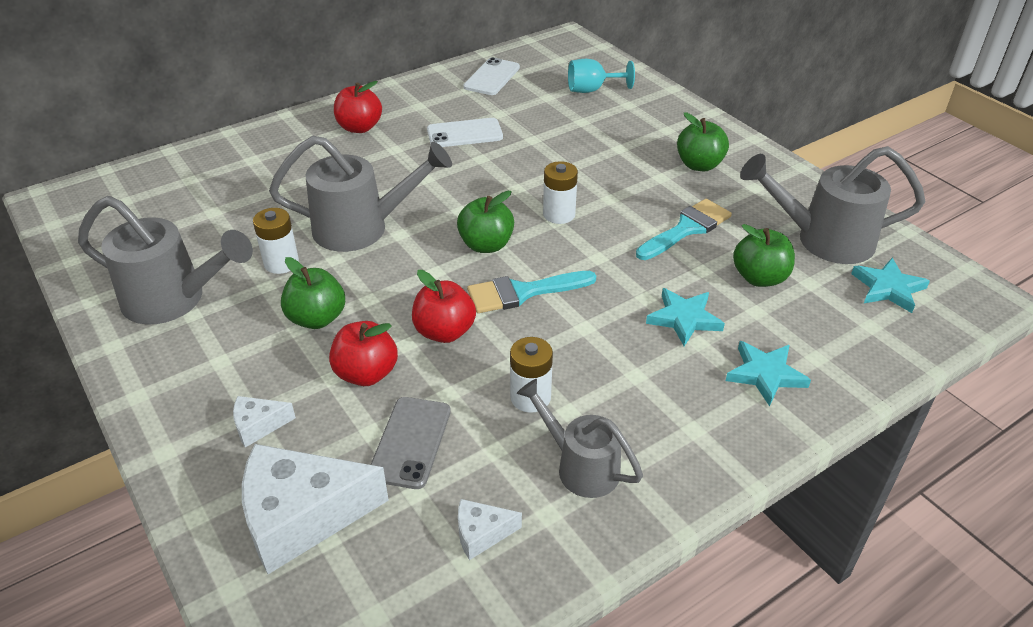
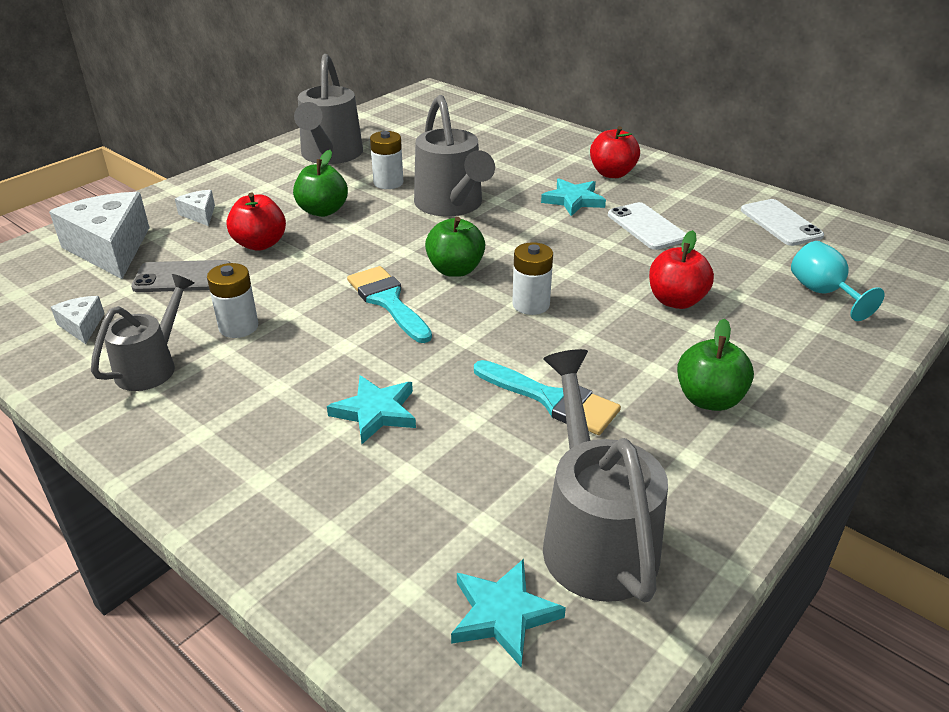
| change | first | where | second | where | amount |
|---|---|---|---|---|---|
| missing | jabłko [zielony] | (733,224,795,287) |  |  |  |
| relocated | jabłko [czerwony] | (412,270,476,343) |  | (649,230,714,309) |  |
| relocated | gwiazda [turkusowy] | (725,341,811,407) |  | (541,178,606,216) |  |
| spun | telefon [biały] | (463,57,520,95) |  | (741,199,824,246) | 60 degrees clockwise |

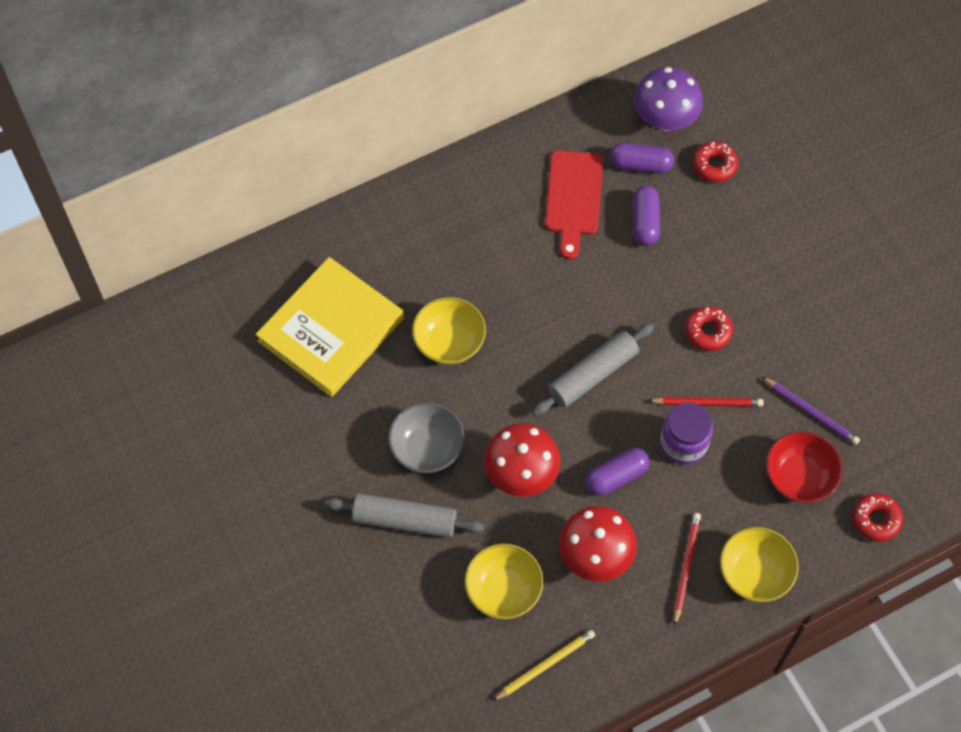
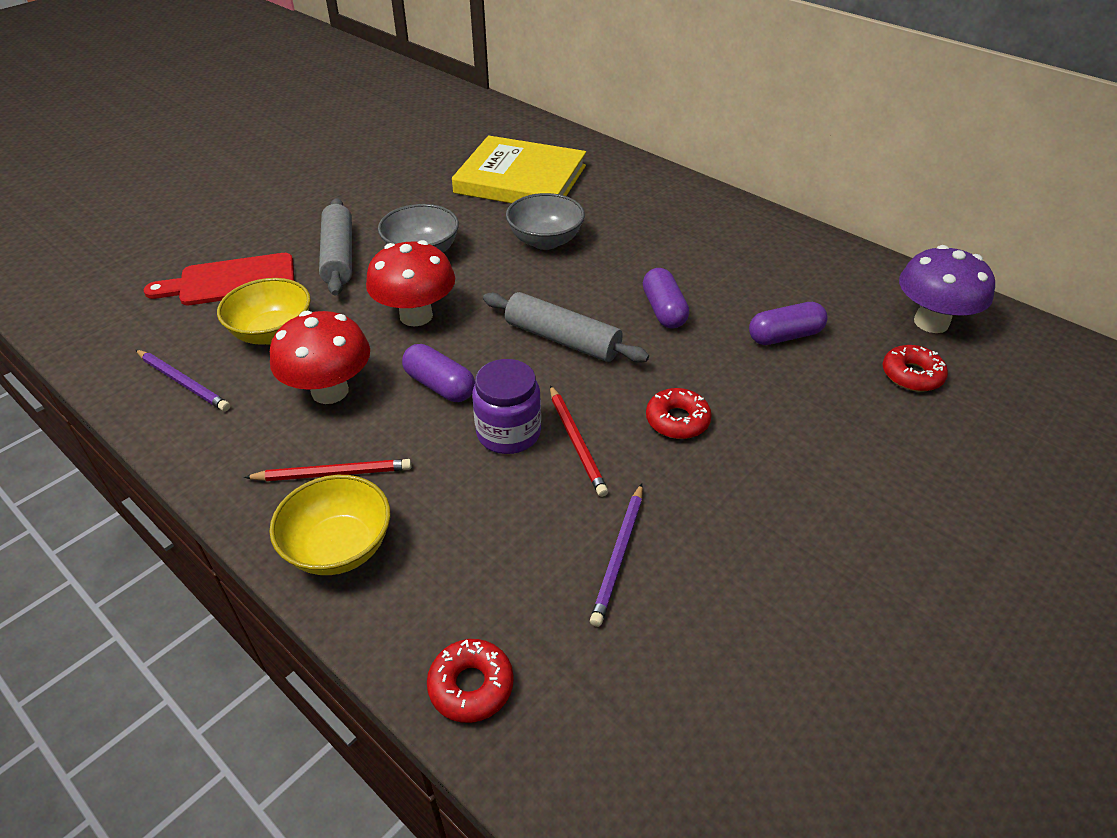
| change | first | where | second | where | amount |
|---|---|---|---|---|---|
| missing | miska [czerwony] | (766,431,843,503) |  |  |  |
| relocated | deska do krojenia [czerwony] | (545,150,603,260) |  | (144,253,294,305) |  |
| relocated | kapsułka [fioletowy] | (610,143,674,174) |  | (643,268,689,328) |  |
| colour | miska [żółty] | (412,297,486,365) | miska [szary] | (506,193,585,250) |  |
| colour | ołówek [żółty] | (492,630,595,701) | ołówek [fioletowy] | (136,350,230,411) |  |

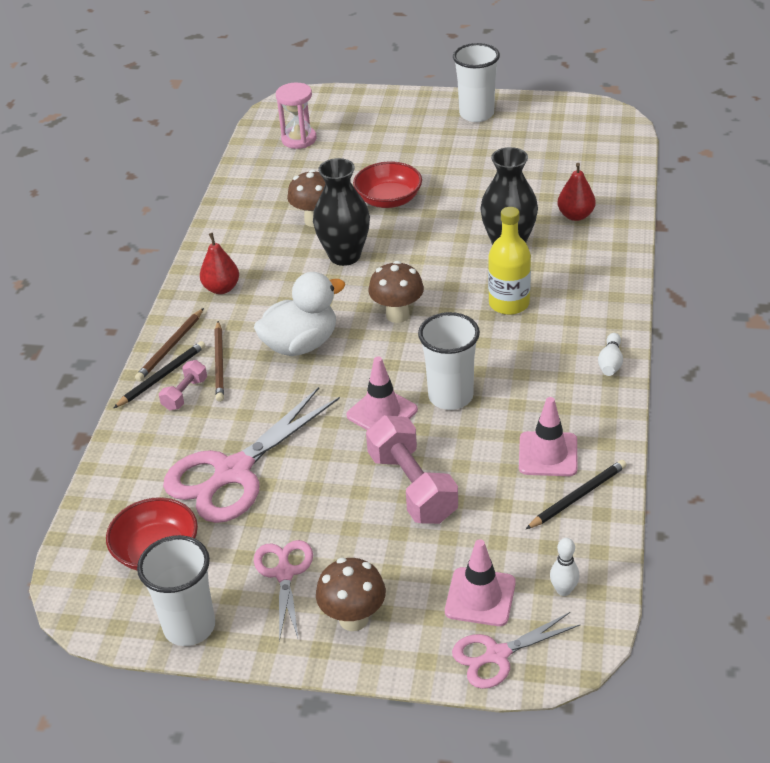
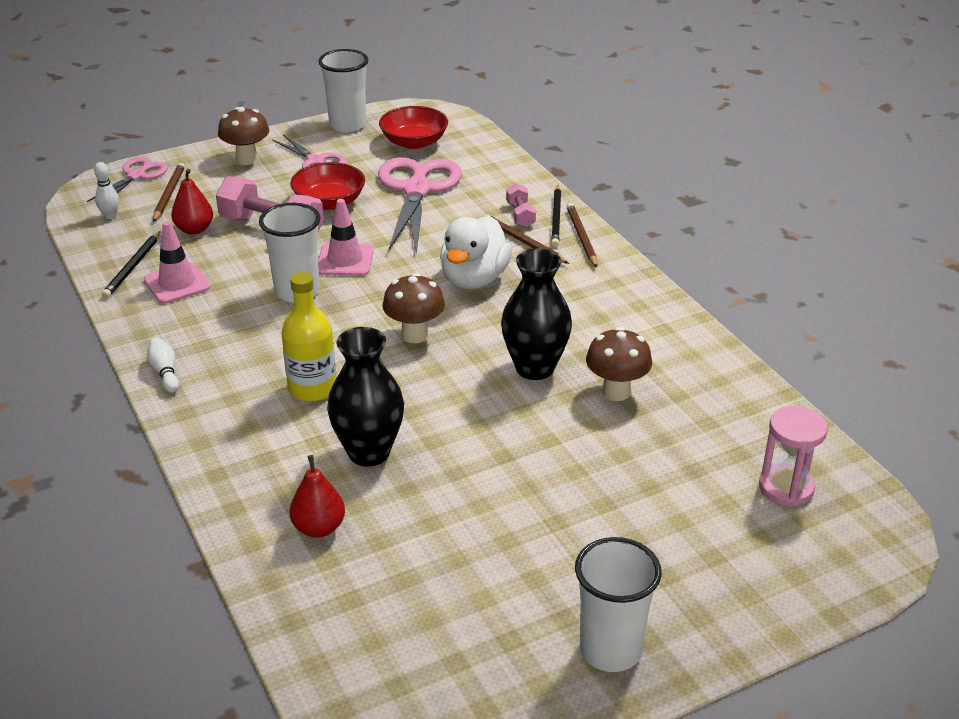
| change | first | where | second | where | amount |
|---|---|---|---|---|---|
| relocated | gruszka [czerwony] | (200,233,239,294) |  | (171,169,213,235) |  |
| relocated | miska [czerwony] | (353,161,422,208) |  | (290,162,365,210) |  |
| exchanged | pachołek [różowy] | (445,539,516,626) | ołówek [brązowy] | (153,163,185,222) |  |

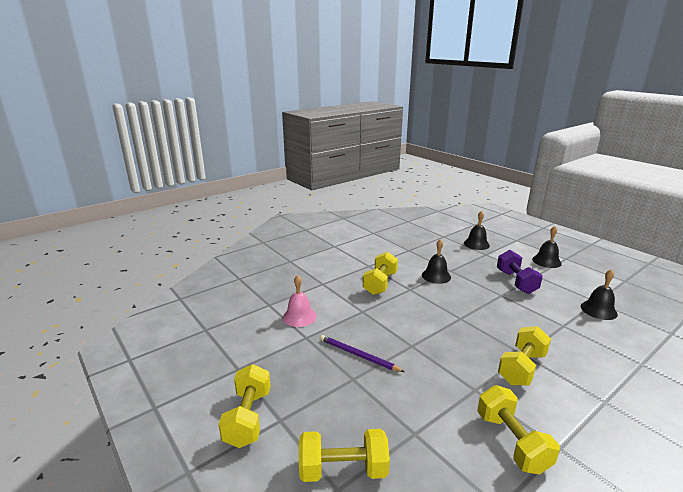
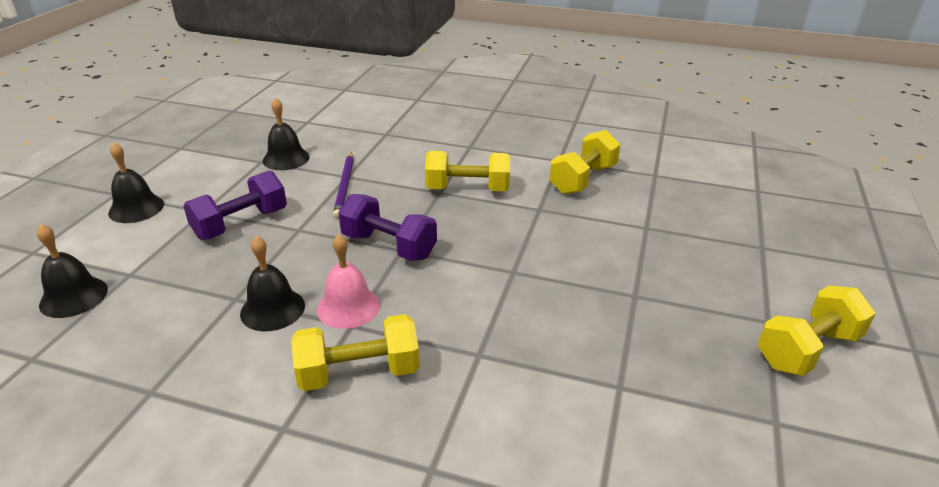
| change | first | where | second | where | amount |
|---|---|---|---|---|---|
| missing | hantel [żółty] | (299,429,390,482) |  |  |  |
| appeared |  |  | hantel [fioletowy] | (338,194,437,261) |  |
| relocated | dzwonek [różowy] | (283,275,316,327) |  | (317,234,380,329) |  |
| relocated | ołówek [fioletowy] | (320,335,405,372) |  | (333,152,354,219) |  |

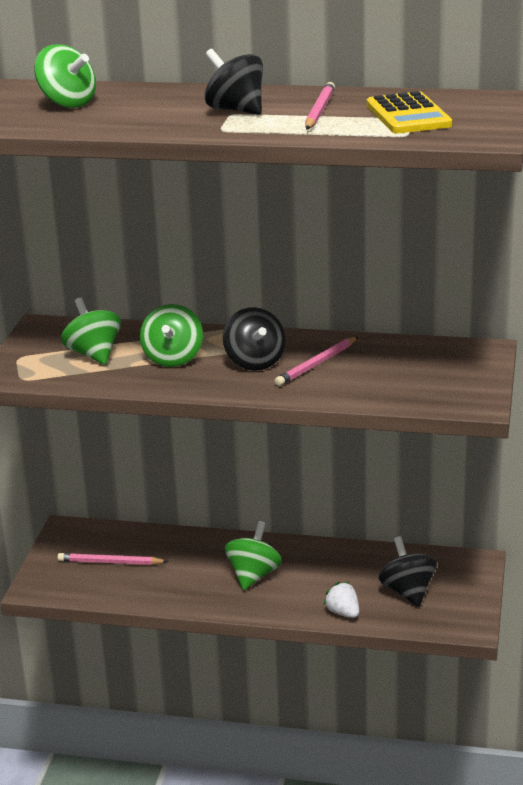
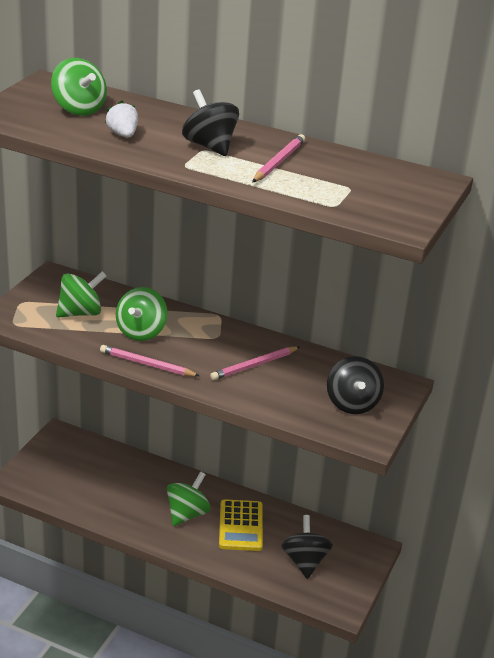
| change | first | where | second | where | amount |
|---|---|---|---|---|---|
| relocated | ołówek [różowy] | (58,553,168,565) |  | (100,345,200,376) |  |
| relocated | bączek [czarny] | (223,307,286,371) |  | (327,356,384,414) |  |
| relocated | truskawka [biały] | (323,582,359,618) |  | (105,100,138,138) |  |
| relocated | kalkulator [żółty] | (367,91,452,133) |  | (219,499,263,551) |  |
| spun | bączek [zielony] | (61,298,121,365) |  | (56,271,106,318) | 75 degrees clockwise |

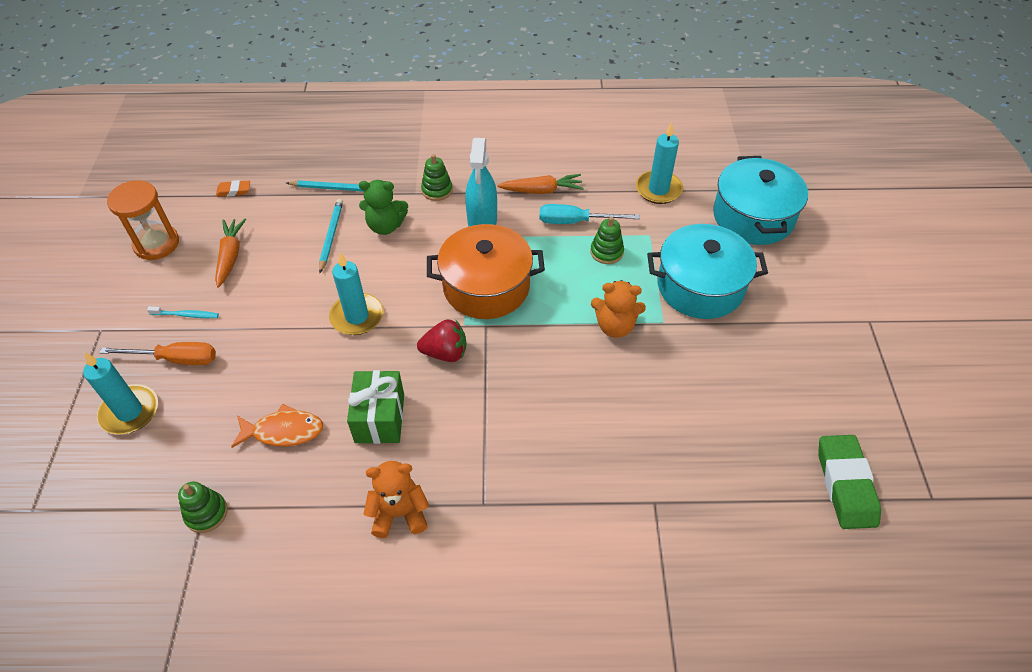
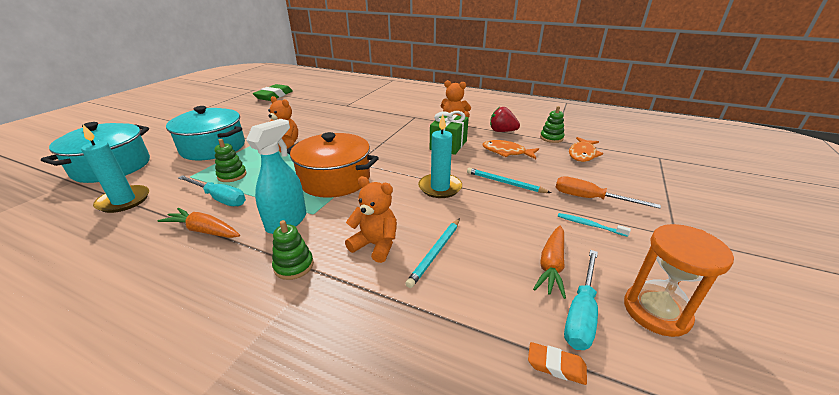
| change | first | where | second | where | amount |
|---|---|---|---|---|---|
| missing | świeca [turkusowy] | (83,352,158,434) |  |  |  |
| appeared |  |  | śrubokręt [turkusowy] | (564,250,598,350) |  |
| appeared |  |  | ryba [pomarańczowy] | (569,137,603,162) |  |
| relocated | ołówek [turkusowy] | (287,180,364,192) |  | (467,168,551,193) |  |
| relocated | truskawka [czerwony] | (417,319,466,362) |  | (490,107,520,132) |  |
| colour | miś [zielony] | (359,180,408,235) | miś [pomarańczowy] | (345,176,397,263) |  |

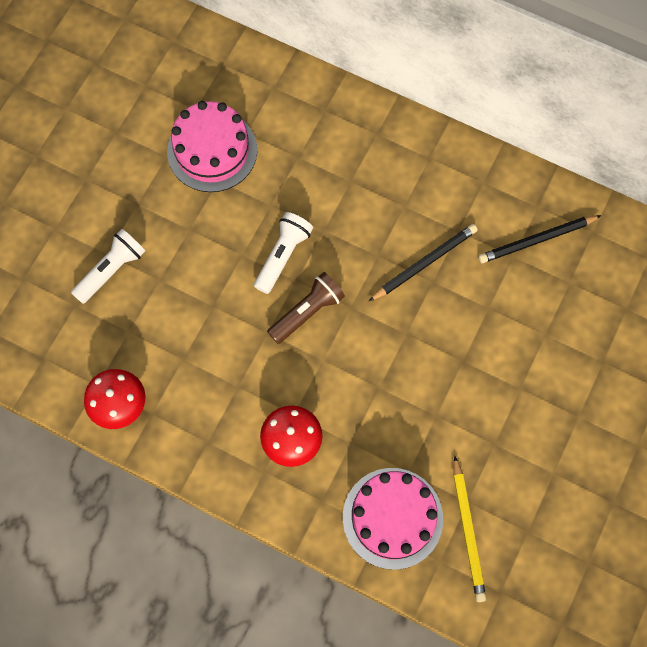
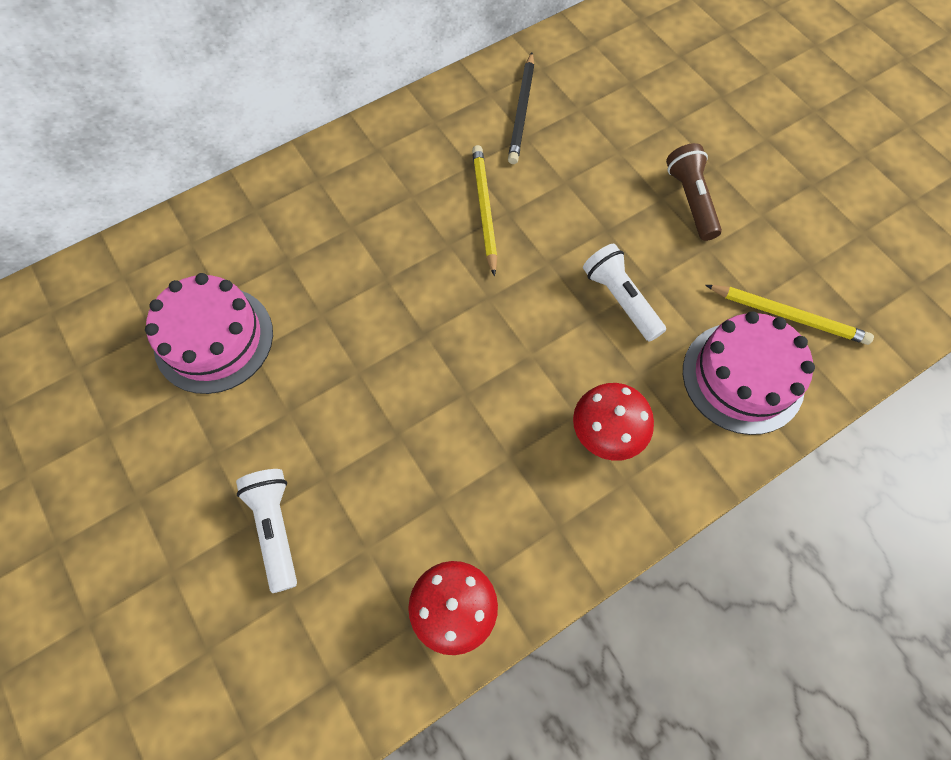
| change | first | where | second | where | amount |
|---|---|---|---|---|---|
| relocated | latarka [biały] | (254,212,313,294) |  | (583,244,666,342) |  |
| relocated | latarka [brązowy] | (267,272,345,344) |  | (666,143,722,241) |  |
| colour | ołówek [czarny] | (369,224,478,301) | ołówek [żółty] | (472,145,497,276) |  |

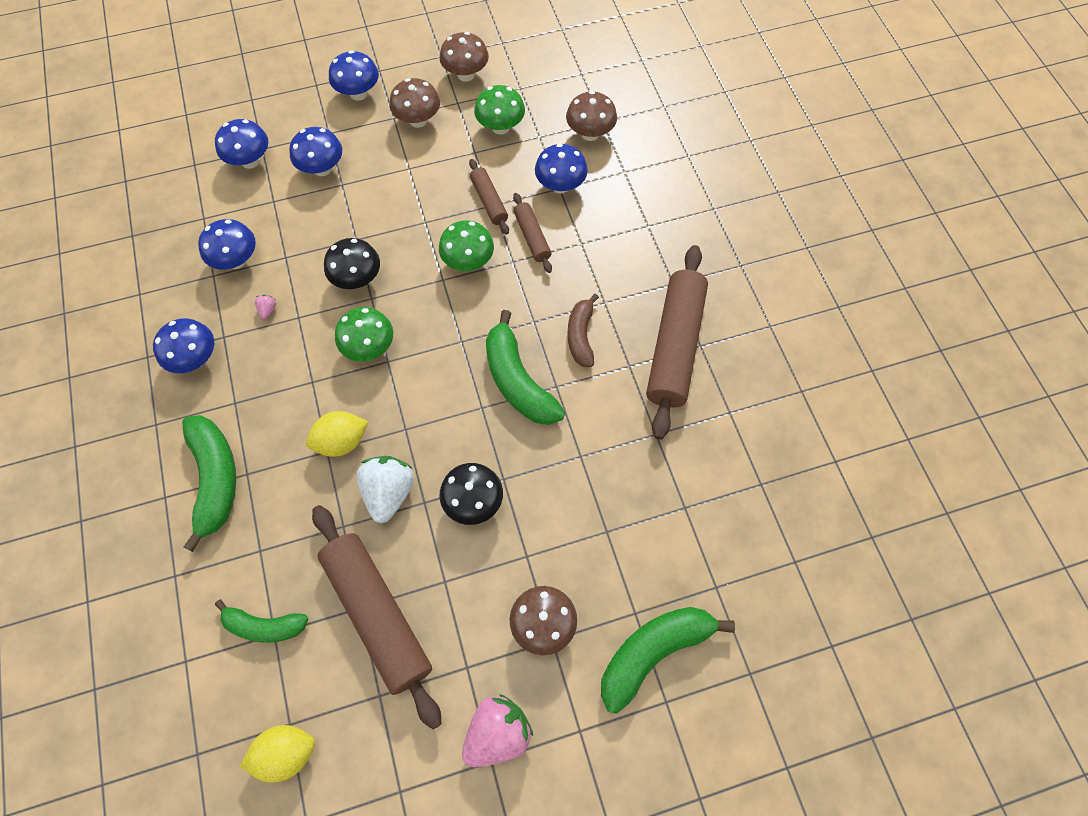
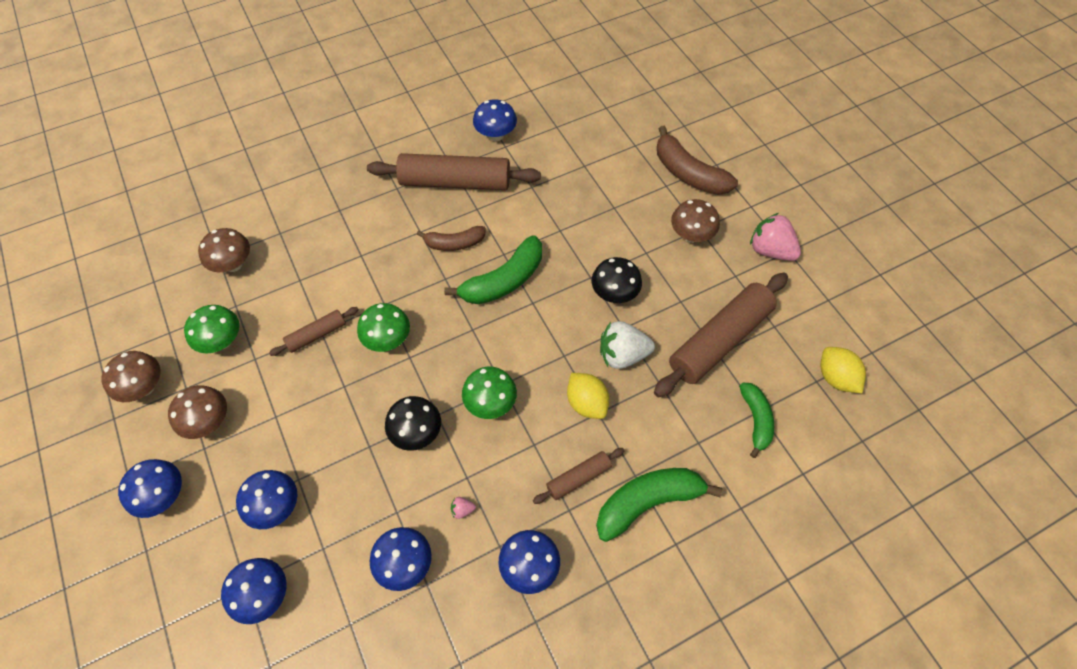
| change | first | where | second | where | amount |
|---|---|---|---|---|---|
| relocated | wałek do ciasta [brązowy] | (513,193,552,273) |  | (533,448,624,504) |  |
| relocated | grzyb [niebieski] | (535,143,588,194) |  | (473,99,517,141) |  |
| colour | banan [zielony] | (601,607,735,714) | banan [brązowy] | (657,126,738,195) |  |

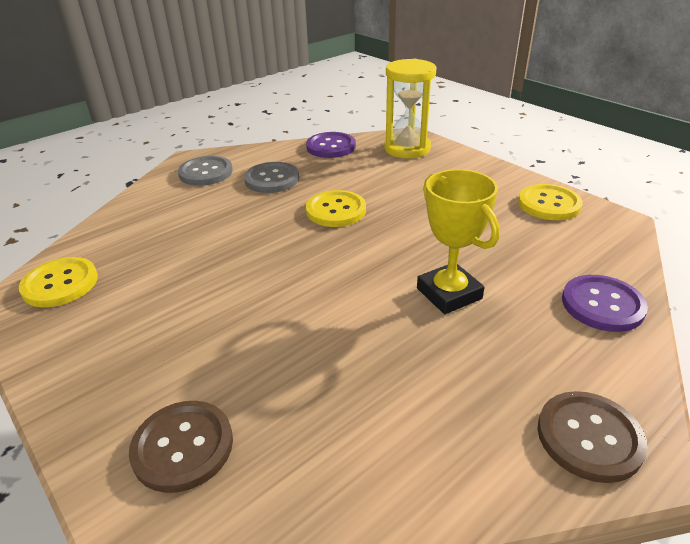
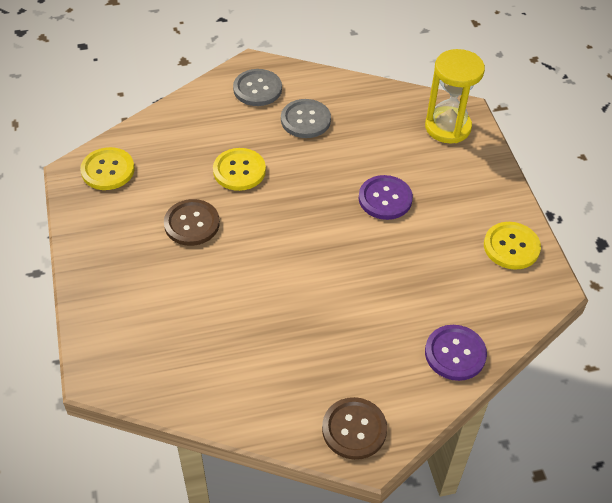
| change | first | where | second | where | amount |
|---|---|---|---|---|---|
| missing | puchar [żółty] | (417,169,500,314) |  |  |  |
| relocated | guzik [brązowy] | (129,401,233,493) |  | (164,199,220,246) |  |
| relocated | guzik [fioletowy] | (306,132,356,158) |  | (359,175,413,220) |  |
| relocated | guzik [żółty] | (306,190,366,227) |  | (213,148,266,191) |  |

